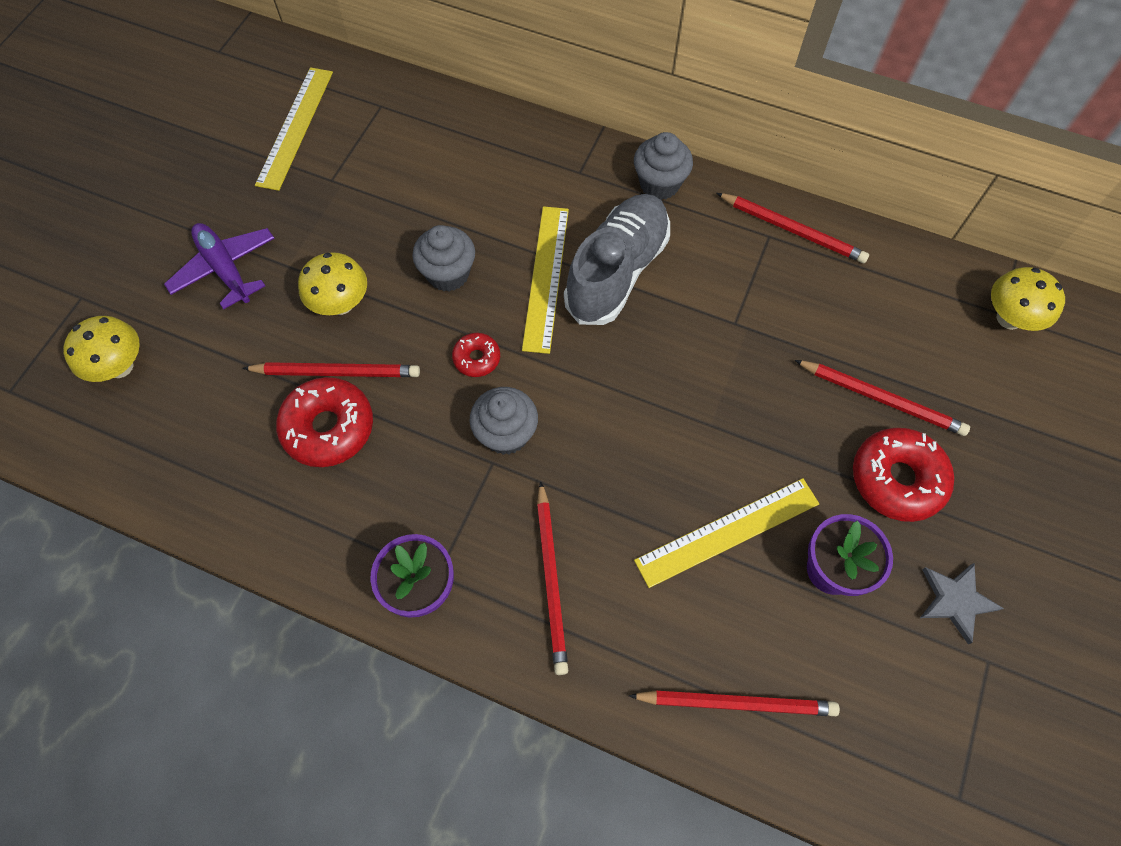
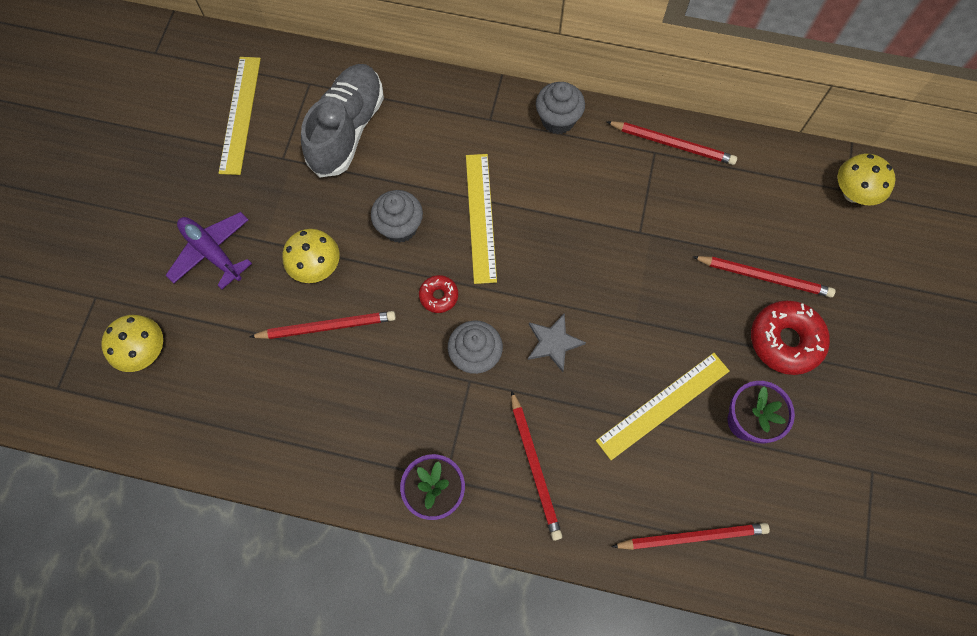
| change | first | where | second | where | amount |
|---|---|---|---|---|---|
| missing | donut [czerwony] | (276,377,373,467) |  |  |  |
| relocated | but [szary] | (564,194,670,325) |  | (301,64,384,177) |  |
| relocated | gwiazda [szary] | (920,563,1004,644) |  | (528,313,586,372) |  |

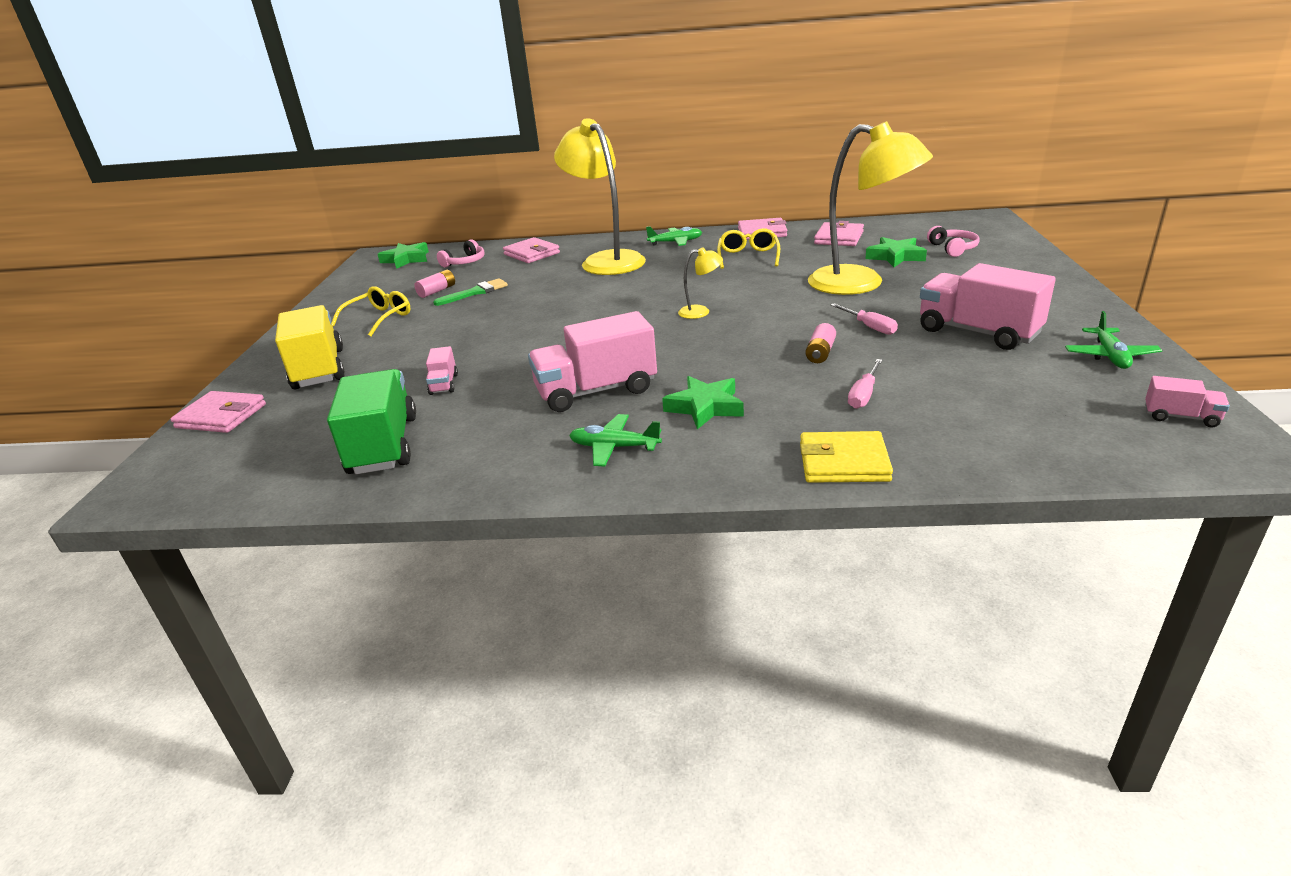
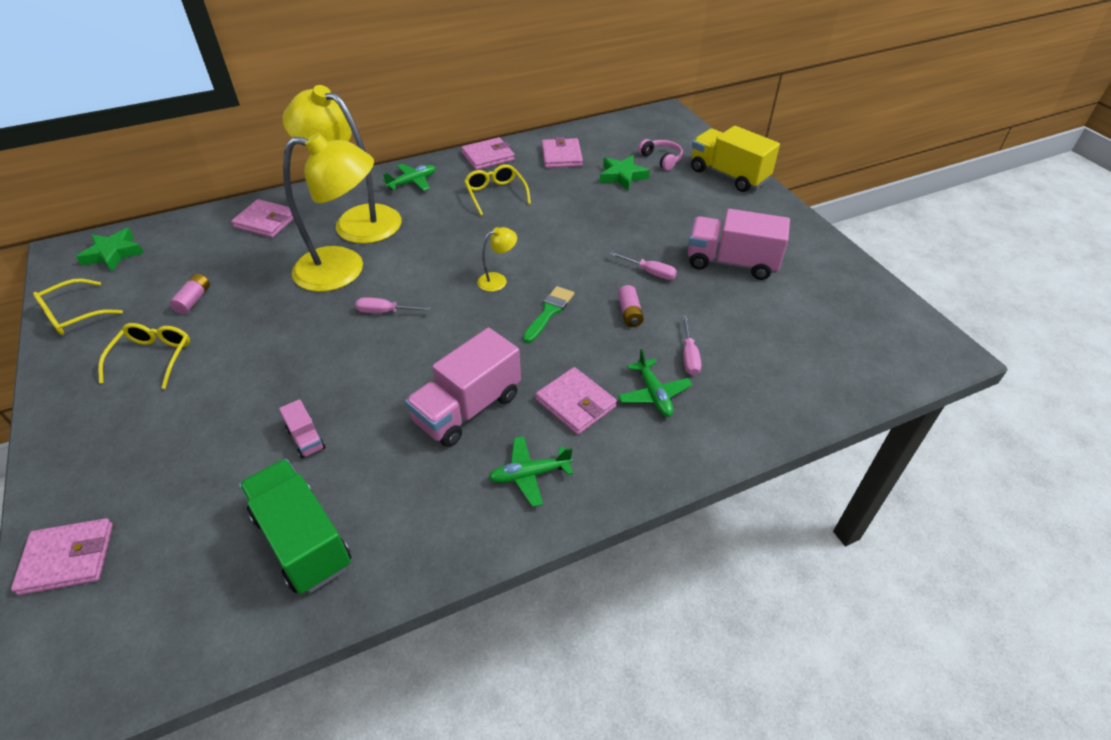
| change | first | where | second | where | amount |
|---|---|---|---|---|---|
| missing | słuchawki [różowy] | (437,239,485,267) |  |  |  |
| missing | portfel [żółty] | (800,431,893,483) |  |  |  |
| missing | ciężarówka [różowy] | (1145,376,1230,427) |  |  |  |
| appeared |  |  | okulary [żółty] | (33,279,123,335) |  |
| appeared |  |  | śrubokręt [różowy] | (355,297,431,313) |  |
| relocated | ciężarówka [żółty] | (275,305,345,389) |  | (691,126,780,192) |  |
| relocated | pędzel [zielony] | (433,278,508,306) |  | (523,286,574,343) |  |
| relocated | lampka [żółty] | (808,121,933,295) |  | (283,133,374,292) |  |
| relocated | samolot [zielony] | (1065,311,1162,369) |  | (618,349,692,417) |  |
| exchanged | gwiazda [zielony] | (662,376,744,429) | portfel [różowy] | (535,367,617,435) |  |

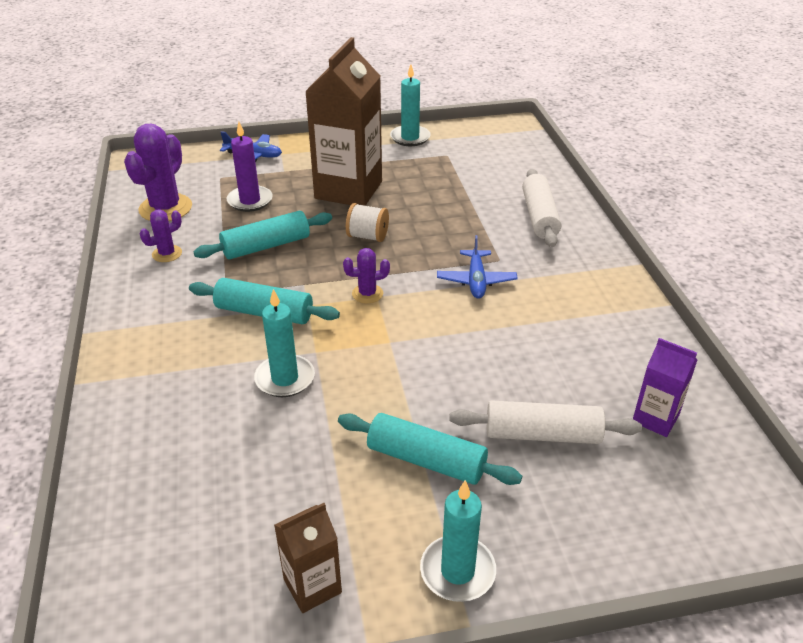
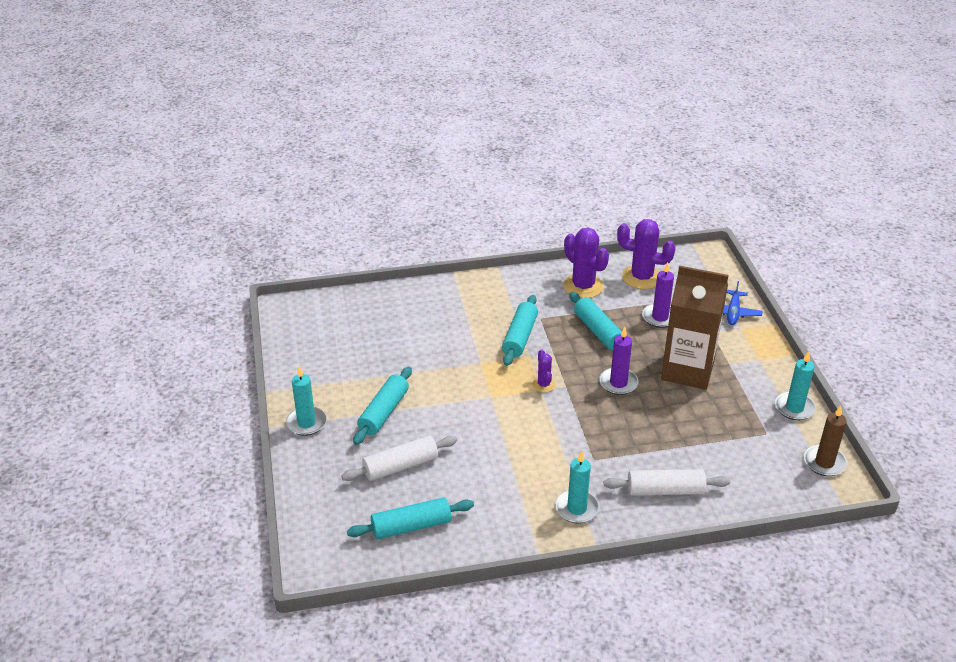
| change | first | where | second | where | amount |
|---|---|---|---|---|---|
| missing | karton mleka [brązowy] | (274,503,342,613) |  |  |  |
| missing | samolot [niebieski] | (437,235,518,299) |  |  |  |
| appeared |  |  | świeca [brązowy] | (804,405,847,476) |  |
| relocated | świeca [turkusowy] | (254,289,315,397) |  | (555,451,599,523) |  |
| exchanged | szpulka [biały] | (346,203,389,242) | świeca [fioletowy] | (599,327,639,395) |  |
| exchanged | karton mleka [fioletowy] | (633,338,697,437) | wałek do ciasta [turkusowy] | (347,497,474,539) |  |
| spun | wałek do ciasta [biały] | (449,400,642,444) |  | (342,436,457,481) | 60 degrees clockwise |
| size | kaktus [fioletowy] | (140,209,182,262) |  | (563,228,609,298) | x1.92 |

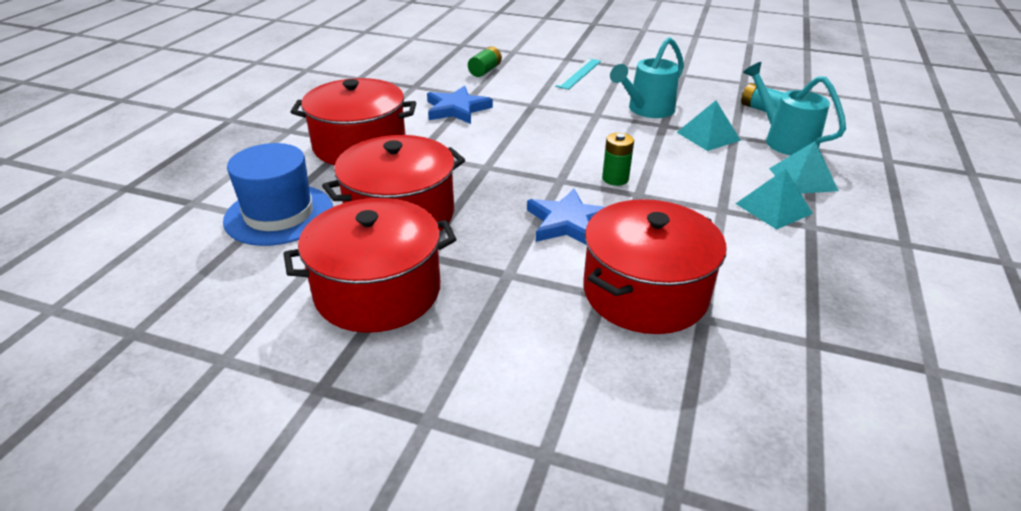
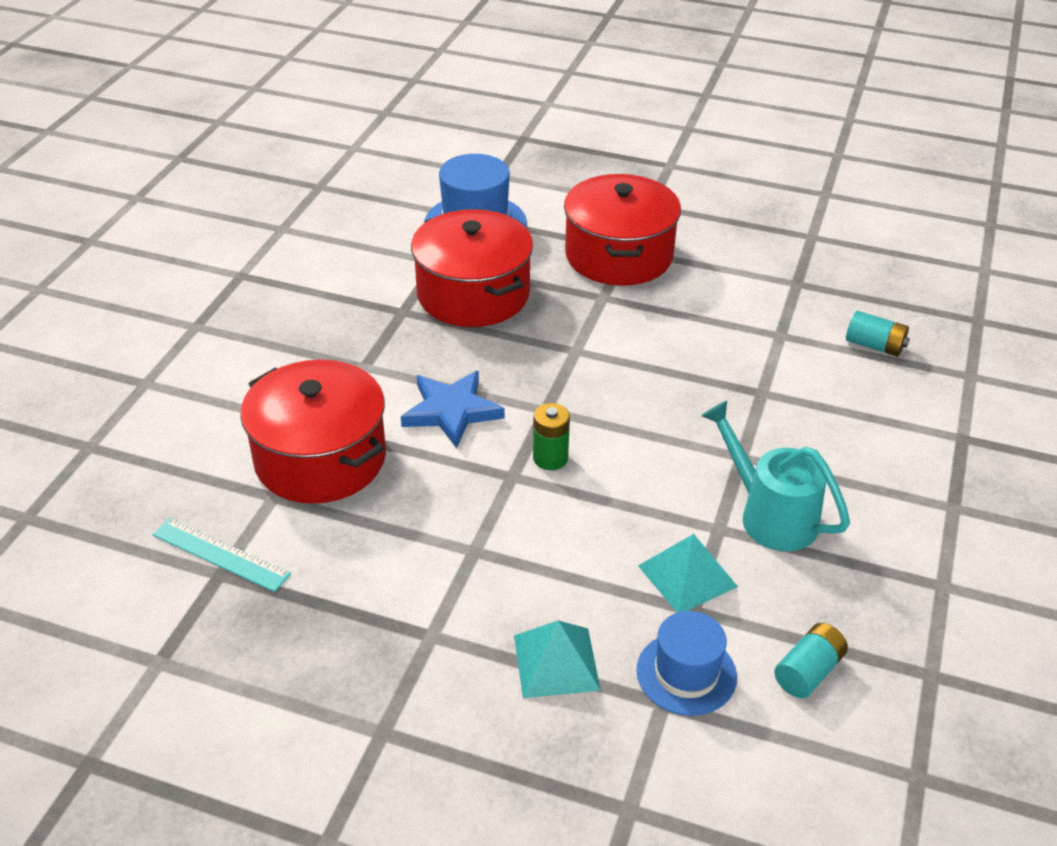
| change | first | where | second | where | amount |
|---|---|---|---|---|---|
| missing | garnek [czerwony] | (283,198,456,333) |  |  |  |
| missing | gwiazda [niebieski] | (427,86,493,124) |  |  |  |
| missing | piramida [turkusowy] | (735,169,813,230) |  |  |  |
| relocated | linijka [turkusowy] | (555,58,601,90) |  | (152,518,291,592) |  |
| exchanged | konewka [turkusowy] | (743,62,846,155) | kapelusz [niebieski] | (636,611,737,716) |  |
| colour | bateria [zielony] | (468,46,502,77) | bateria [turkusowy] | (846,311,910,357) |  |

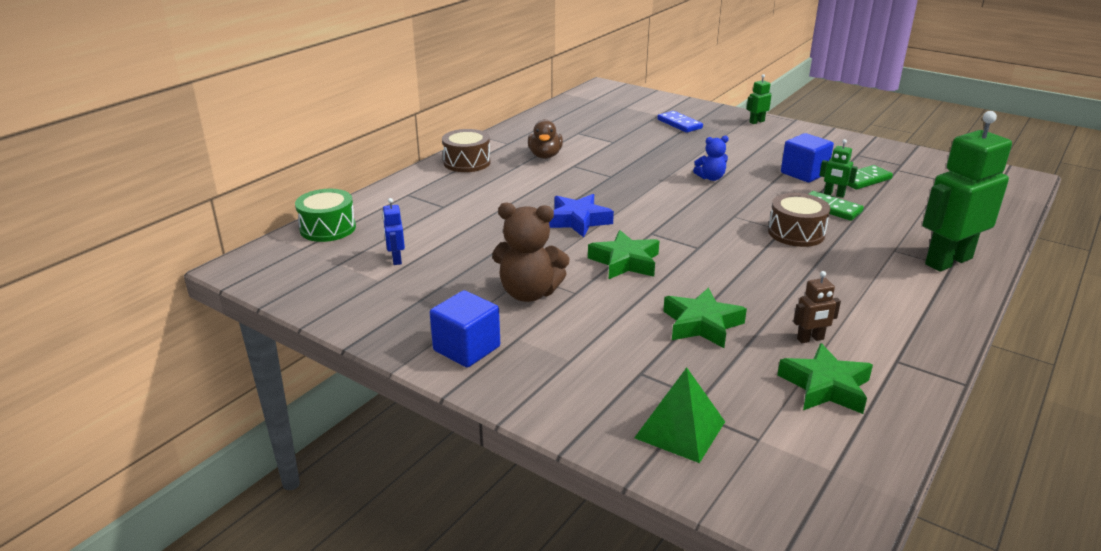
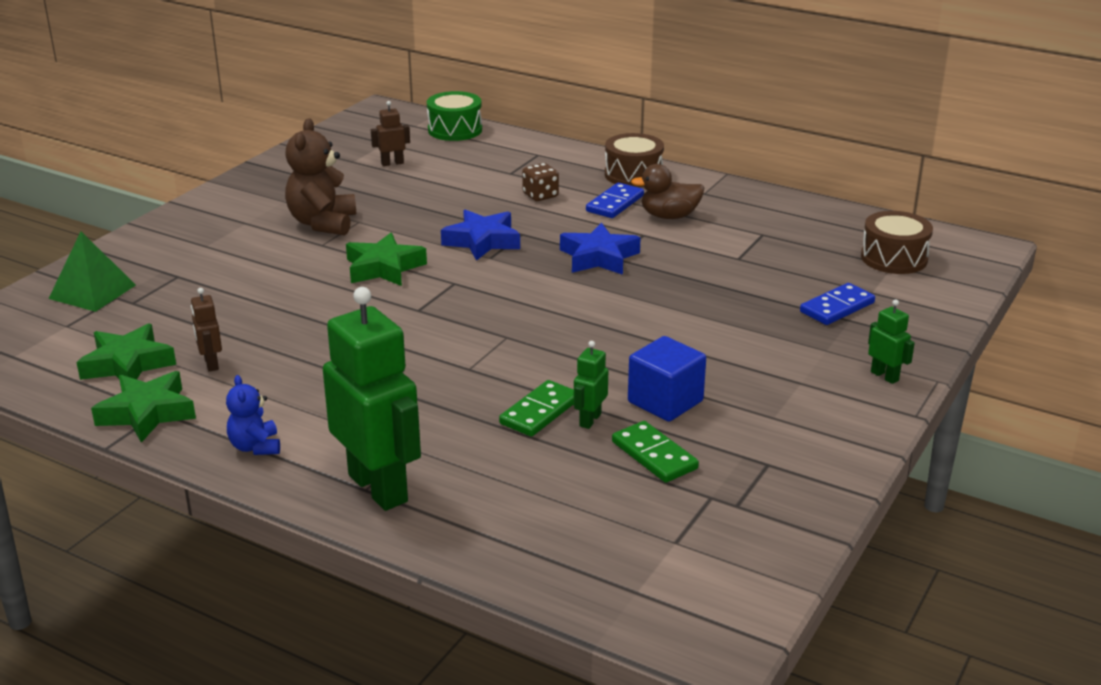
| change | first | where | second | where | amount |
|---|---|---|---|---|---|
| missing | sześcian [niebieski] | (430,290,500,368) |  |  |  |
| appeared |  |  | kostka do gry [brązowy] | (522,163,559,201) |  |
| appeared |  |  | gwiazda [niebieski] | (560,223,641,275) |  |
| appeared |  |  | kostka domina [niebieski] | (586,183,644,218) |  |
| relocated | gwiazda [zielony] | (663,288,747,348) |  | (91,371,196,443) |  |
| relocated | miś [niebieski] | (693,136,729,181) |  | (226,375,280,455) |  |
| relocated | bęben [brązowy] | (768,193,830,247) |  | (861,211,933,274) |  |
| colour | robot [niebieski] | (382,198,405,265) | robot [brązowy] | (371,101,410,166) |  |

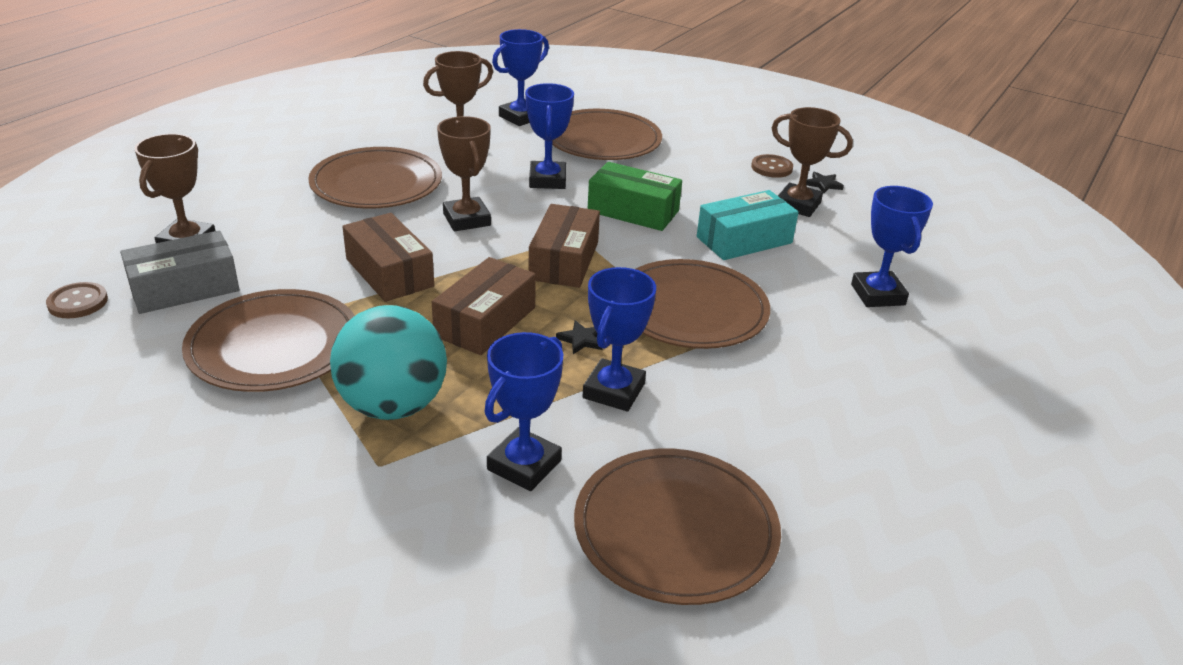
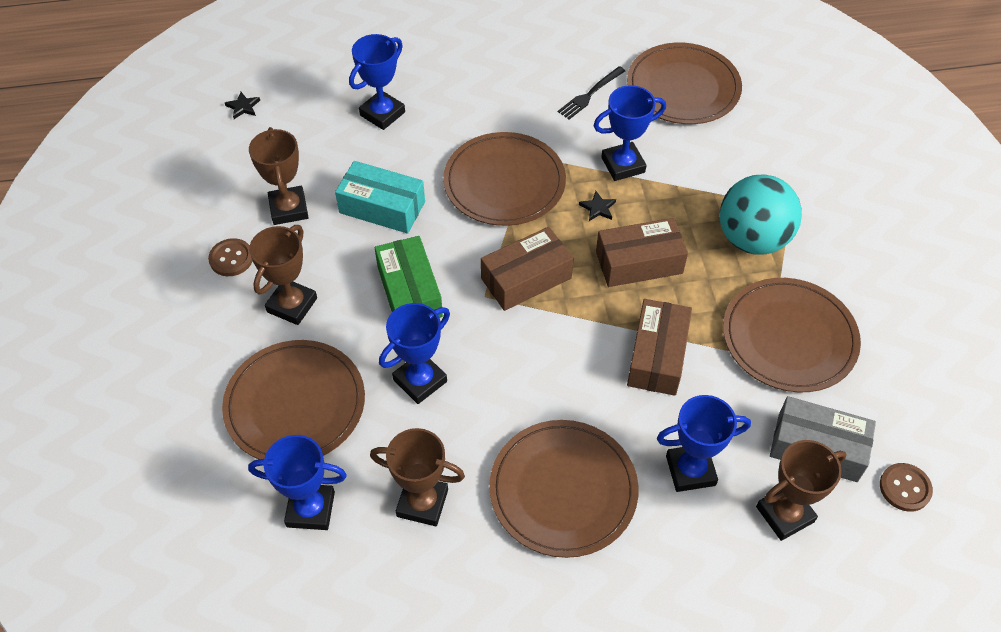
| change | first | where | second | where | amount |
|---|---|---|---|---|---|
| appeared |  |  | widelec [czarny] | (558,66,625,120) |  |
| relocated | puchar [brązowy] | (437,116,491,231) |  | (249,225,317,325) |  |
| relocated | puchar [niebieski] | (485,332,563,491) |  | (657,395,751,492) |  |
| relocated | gwiazda [czarny] | (806,172,844,194) |  | (225,92,260,119) |  |

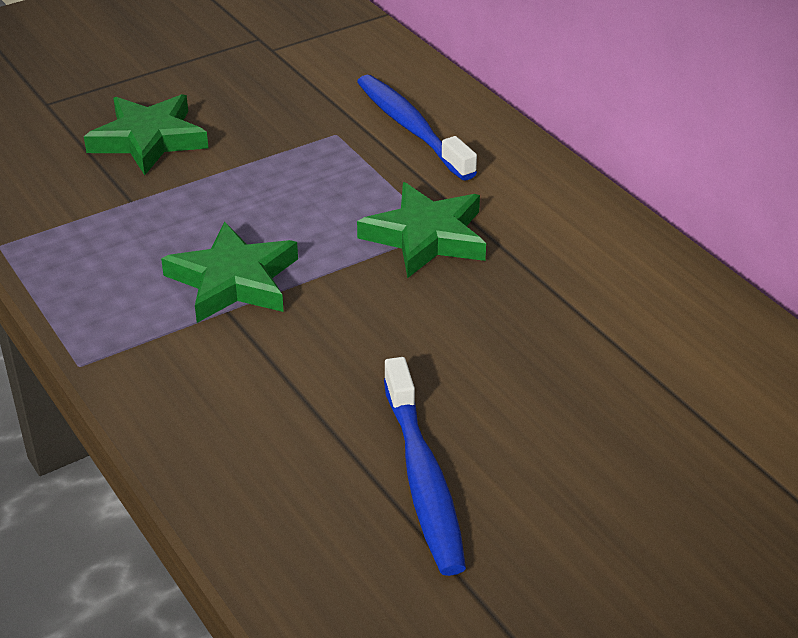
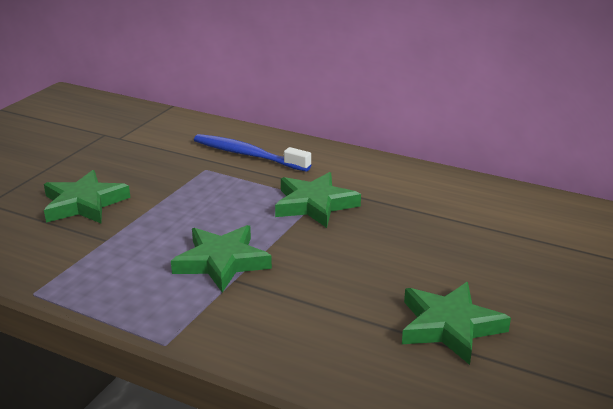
| change | first | where | second | where | amount |
|---|---|---|---|---|---|
| exchanged | szczoteczka do zębów [niebieski] | (384,357,466,576) | gwiazda [zielony] | (402,282,511,365) |  |

